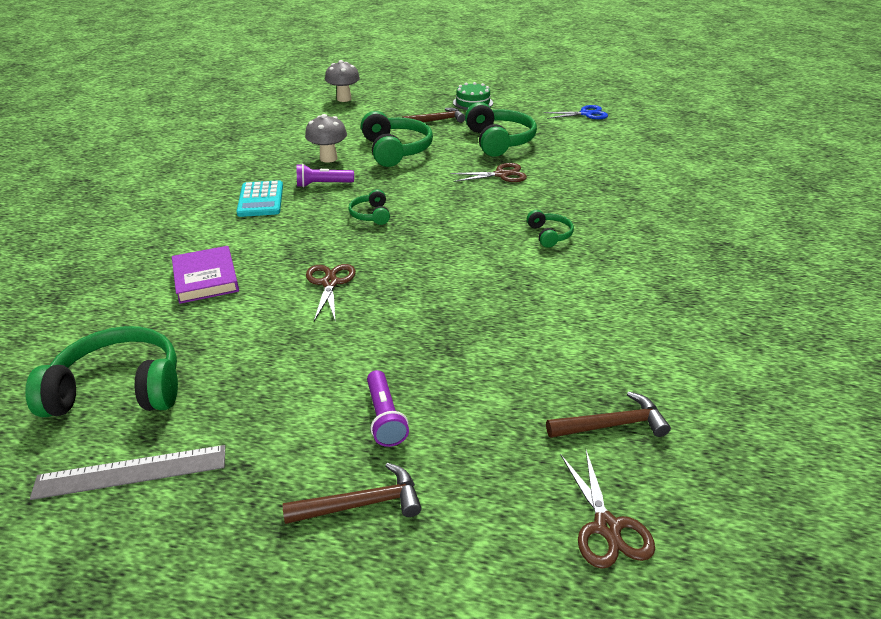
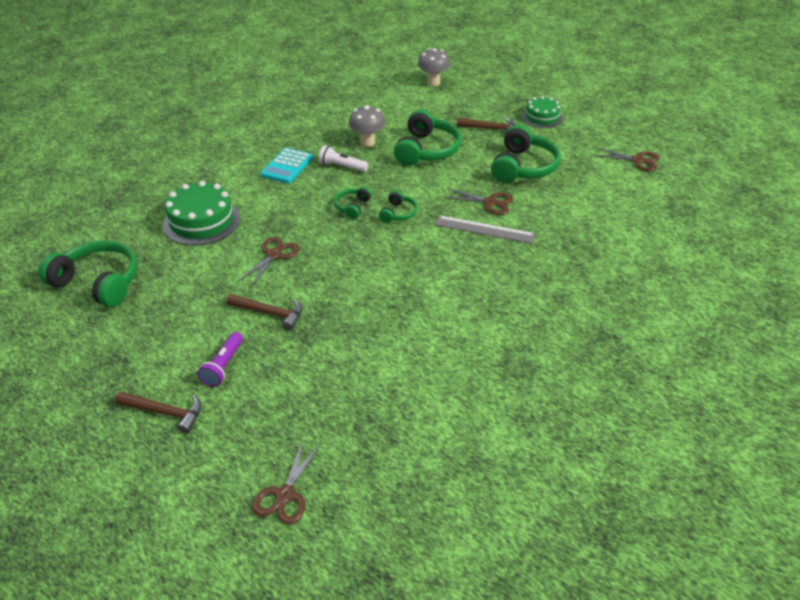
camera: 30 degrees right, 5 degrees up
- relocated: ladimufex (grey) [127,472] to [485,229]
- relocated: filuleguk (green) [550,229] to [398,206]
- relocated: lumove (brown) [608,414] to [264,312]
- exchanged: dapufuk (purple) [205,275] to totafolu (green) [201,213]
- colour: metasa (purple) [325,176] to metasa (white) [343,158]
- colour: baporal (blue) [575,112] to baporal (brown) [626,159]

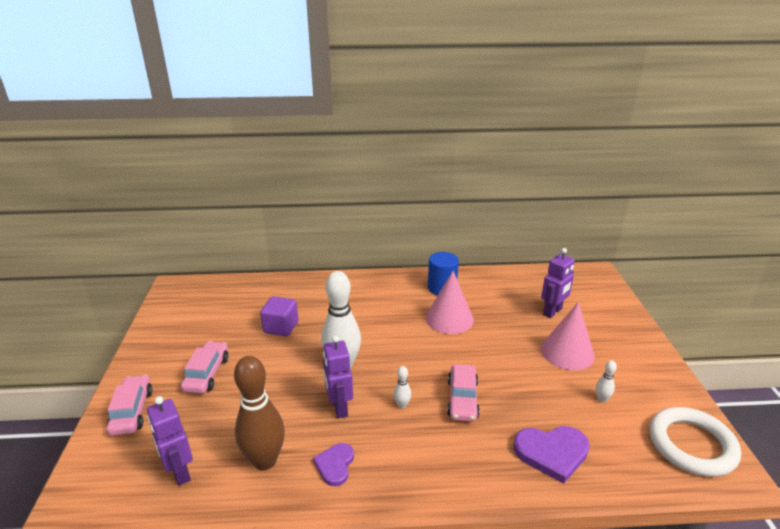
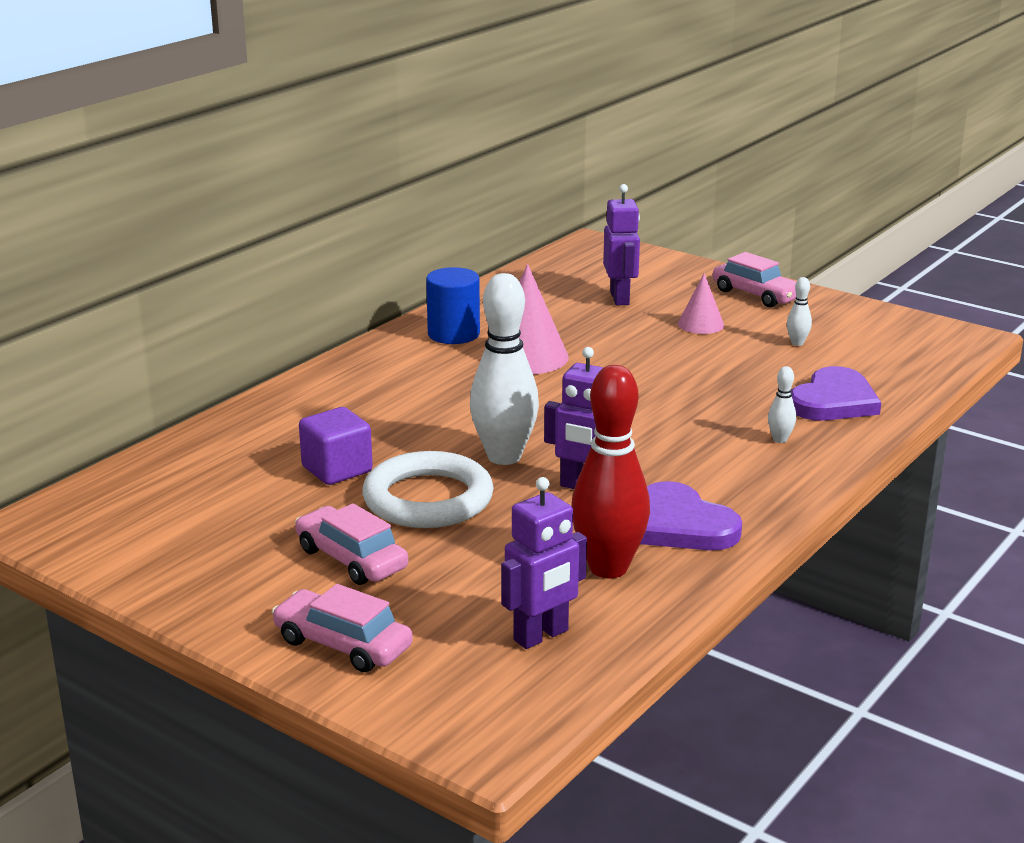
camera: 50 degrees left, 5 degrees down
- relocated: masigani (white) [402,387] to [782,404]
- relocated: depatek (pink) [463,393] to [755,280]
- relocated: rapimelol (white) [695,442] to [428,489]
- colour: masigani (brown) [259,413] to masigani (red) [610,471]
- spun: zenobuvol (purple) [170,441] = [544,563] 45 degrees counterclockwise
- size: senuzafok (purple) [333,464] = [691,515] x1.60
- size: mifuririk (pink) [568,336] = [701,303] x0.58

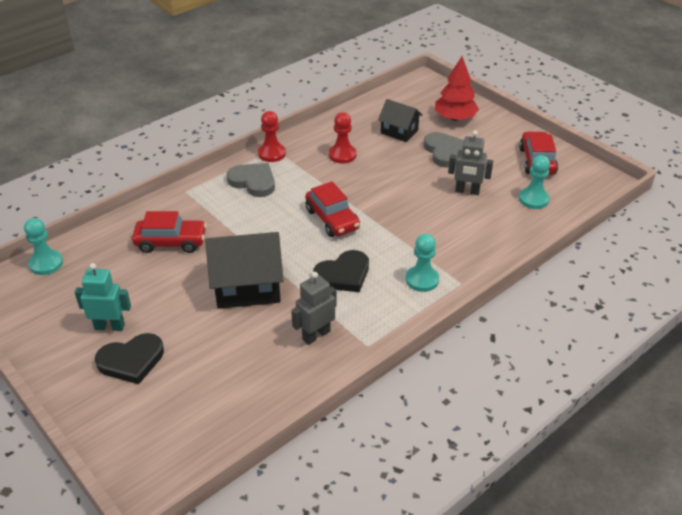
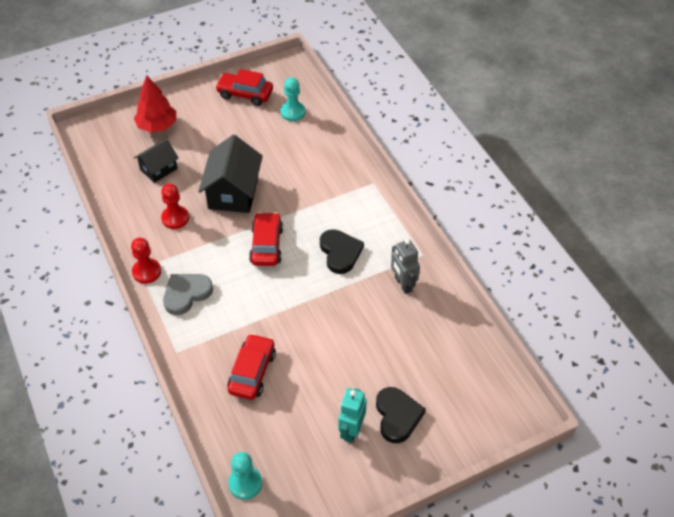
camera: 75 degrees left, 10 degrees up
- missing: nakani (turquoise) [422,263]
- missing: senuzafok (grey) [443,149]
- missing: zenobuvol (grey) [470,162]
- relocated: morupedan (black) [244,270] to [230,174]
- spun: depatek (red) [332,209] = [266,239] 75 degrees counterclockwise

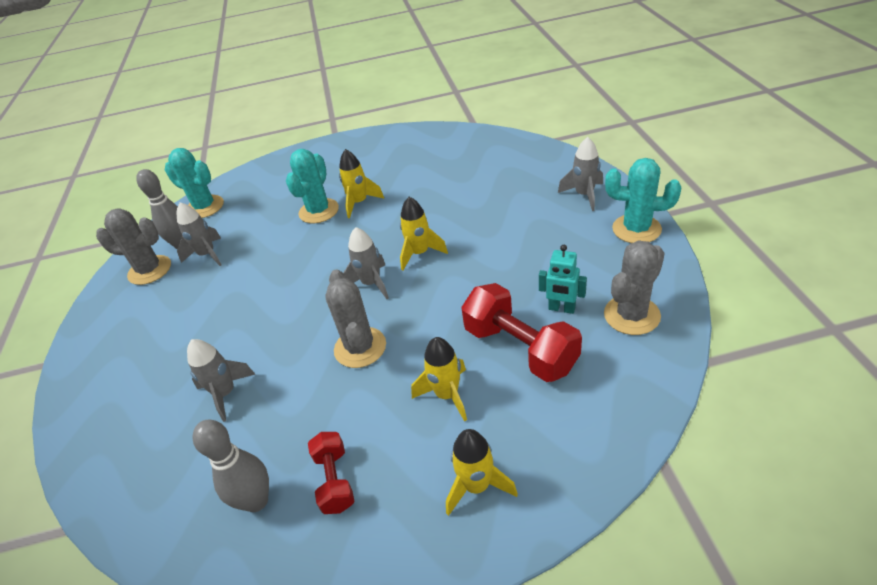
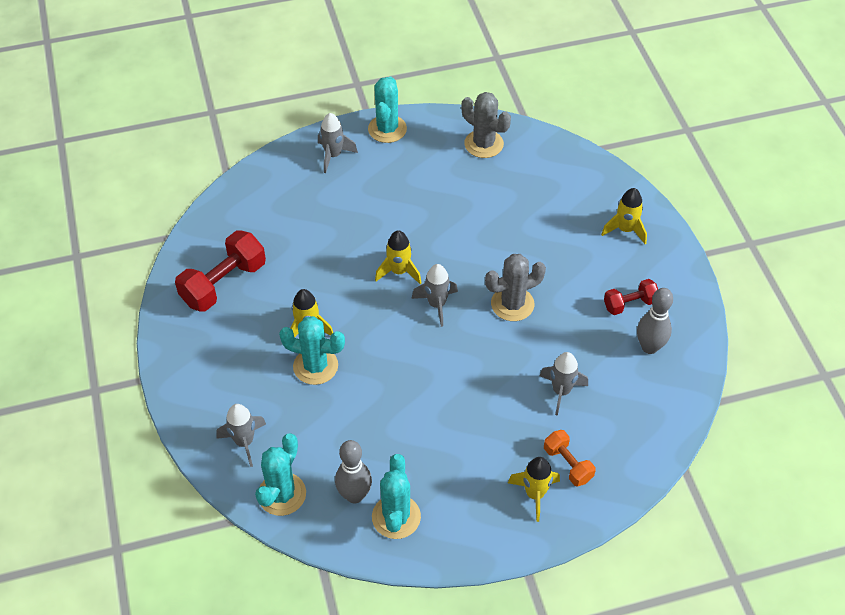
camera: 100 degrees left, 10 degrees up
- missing: zenobuvol (turquoise) [563,279]
- appeared: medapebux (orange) [570,458]
- relocated: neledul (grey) [199,234] to [241,435]
- relocated: neledul (yellow) [439,379] to [534,489]
- relocated: medapebux (red) [521,332] to [220,271]
- colour: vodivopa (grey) [133,246] to vodivopa (turquoise) [396,496]

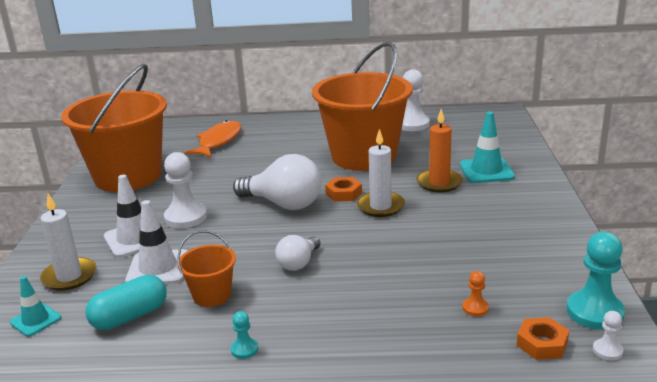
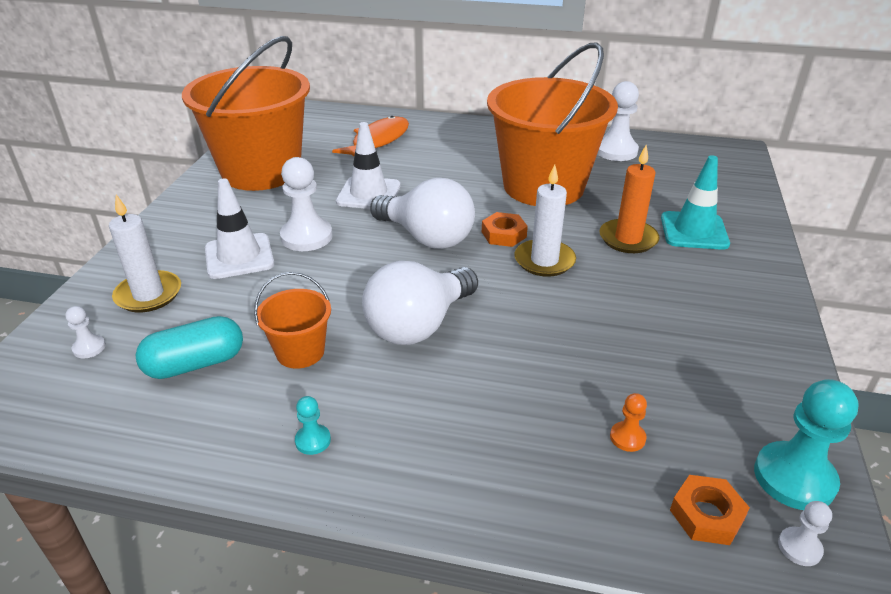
camera: 10 degrees right, 10 degrees up
- relocated: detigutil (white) [156,242] to [368,165]
- exchanged: detigutil (turquoise) [35,306] to nakani (white) [85,332]
- size: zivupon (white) [298,253] = [420,303] x1.80

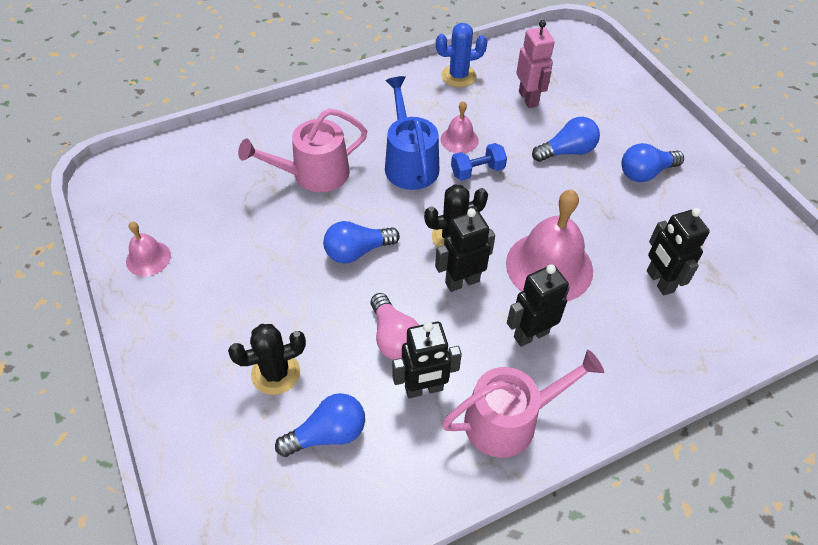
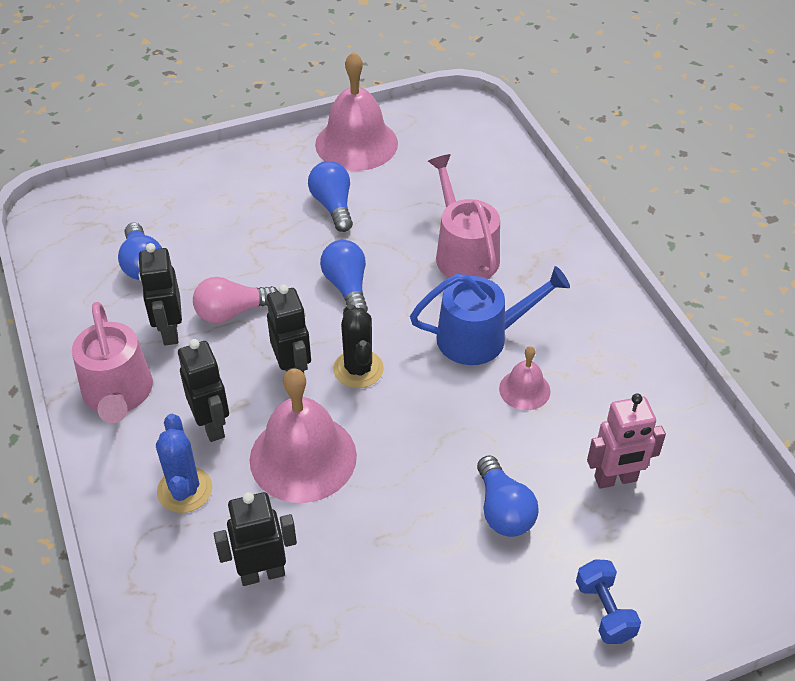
camera: 95 degrees right, 5 degrees down
- missing: vodivopa (black) [267,359]
- relocated: vodivopa (blue) [462,55] to [184,463]
- relocated: medapebux (blue) [479,162] to [608,601]
- relocated: zivupon (blue) [652,162] to [330,196]
- size: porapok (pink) [148,249] = [356,111] x1.99

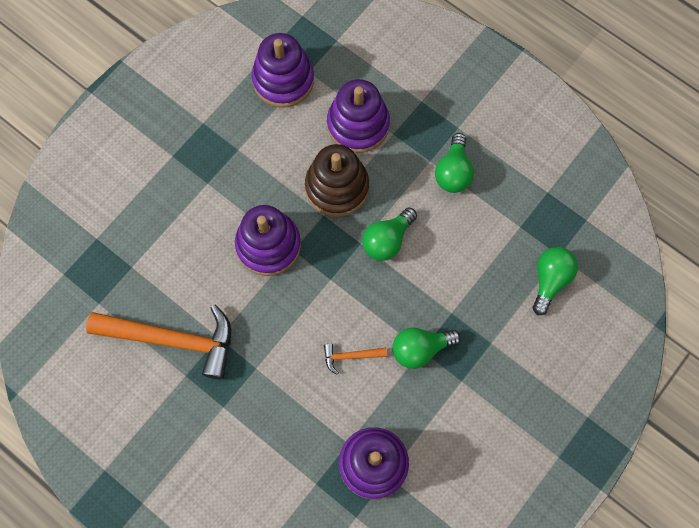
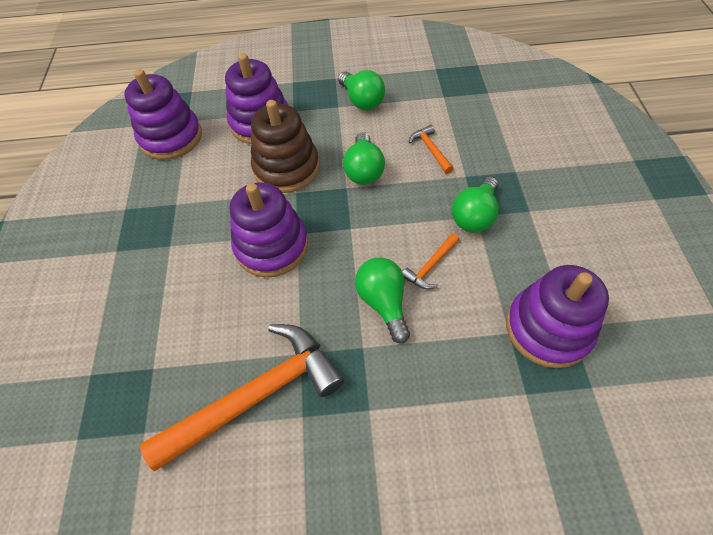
camera: 40 degrees left, 15 degrees down
- appeared: lumove (orange) [431,149]
- relocated: zivupon (green) [555,281] to [382,300]

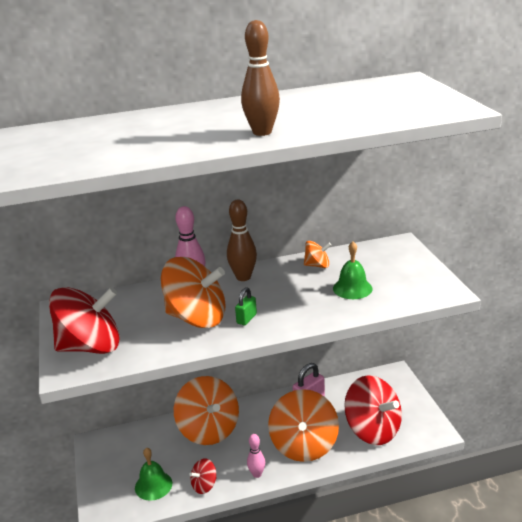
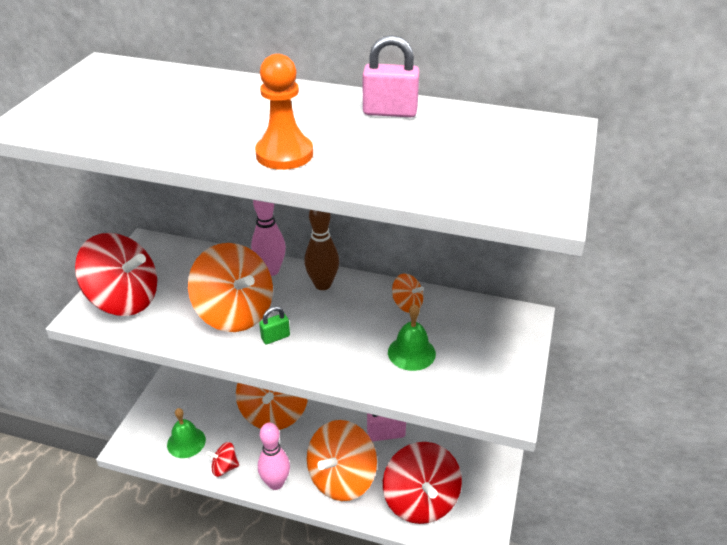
camera: 30 degrees right, 10 degrees up
- appeared: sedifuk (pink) [391,76]
- exchanged: masigani (brown) [260,78] to nakani (orange) [284,112]
- size: masigani (pink) [256,456] = [274,456] x1.60

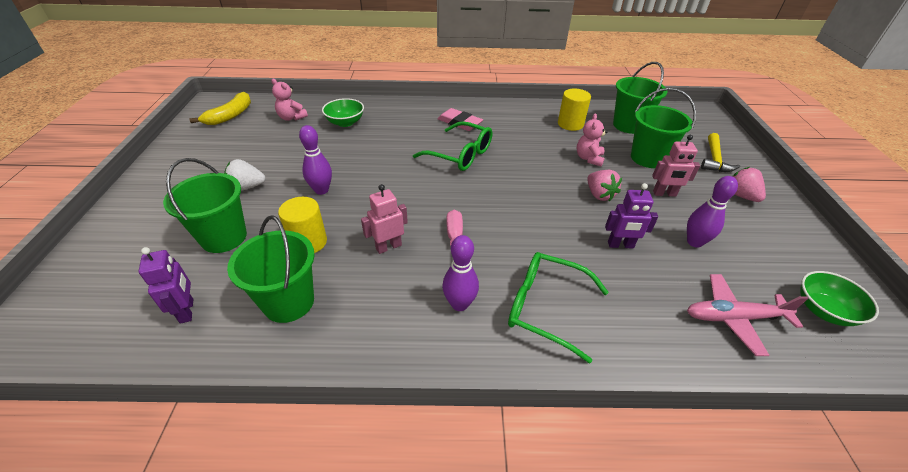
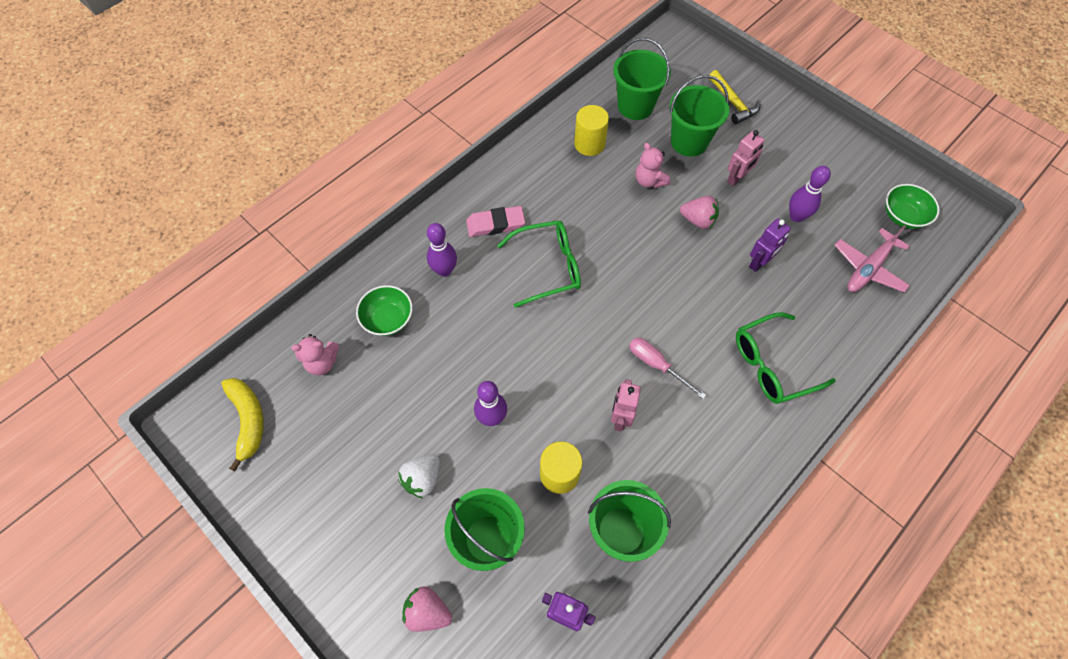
camera: 45 degrees left, 20 degrees up
- relocated: masigani (purple) [460,273] to [442,250]
- relocated: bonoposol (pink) [749,184] to [427,609]

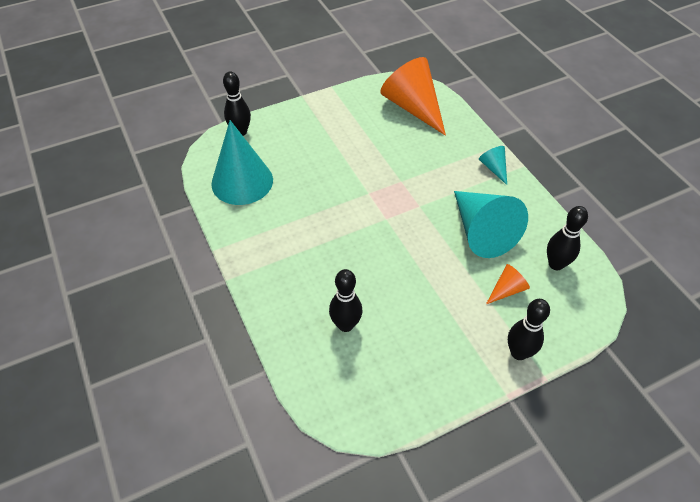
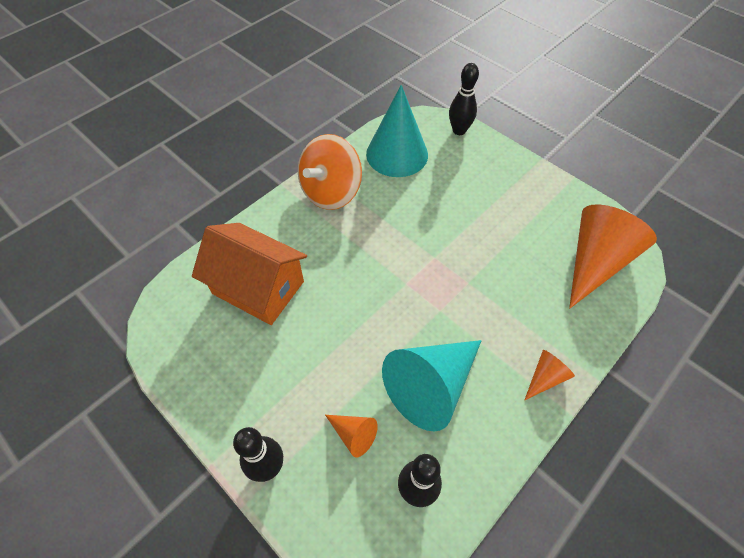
camera: 70 degrees right, 5 degrees up
- appeared: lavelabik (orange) [330,172]
- exchanged: masigani (black) [345,300] to morupedan (orange) [249,274]
- colour: mifuririk (turquoise) [493,165] to mifuririk (orange) [550,375]

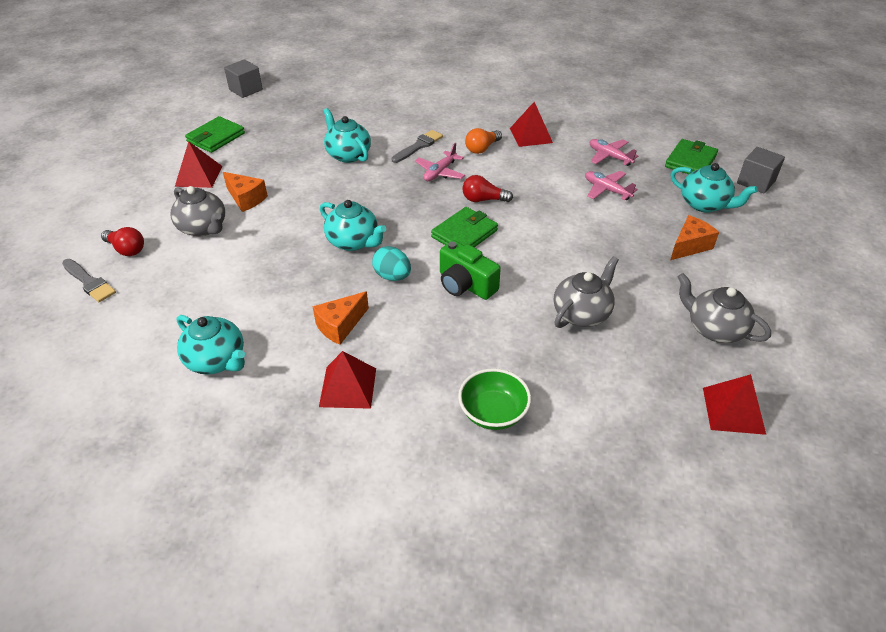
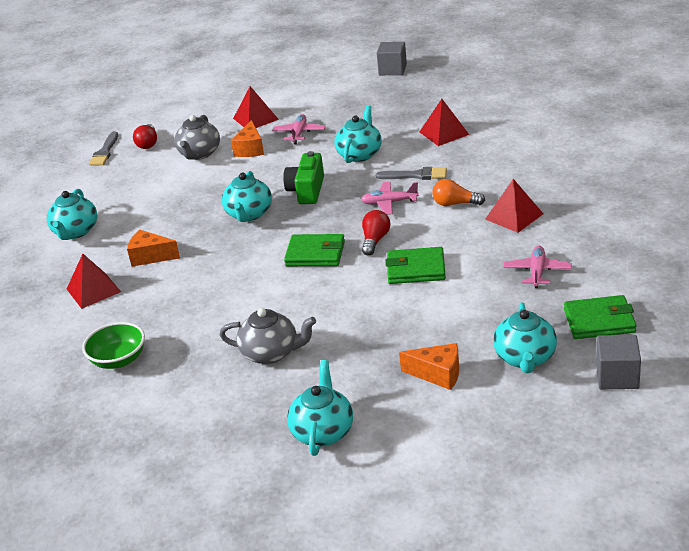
camera: 60 degrees right, 10 degrees down
- missing: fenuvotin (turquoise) [391,263]
- relocated: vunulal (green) [215,134] to [416,265]
- relocated: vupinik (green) [470,270] to [303,177]
- relocated: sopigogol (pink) [611,185] to [299,129]
- relocated: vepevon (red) [734,404] to [444,122]
- colour: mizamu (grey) [724,308] to mizamu (turquoise) [320,408]
- spun: zivupon (red) [488,188] = [376,233] 45 degrees clockwise

